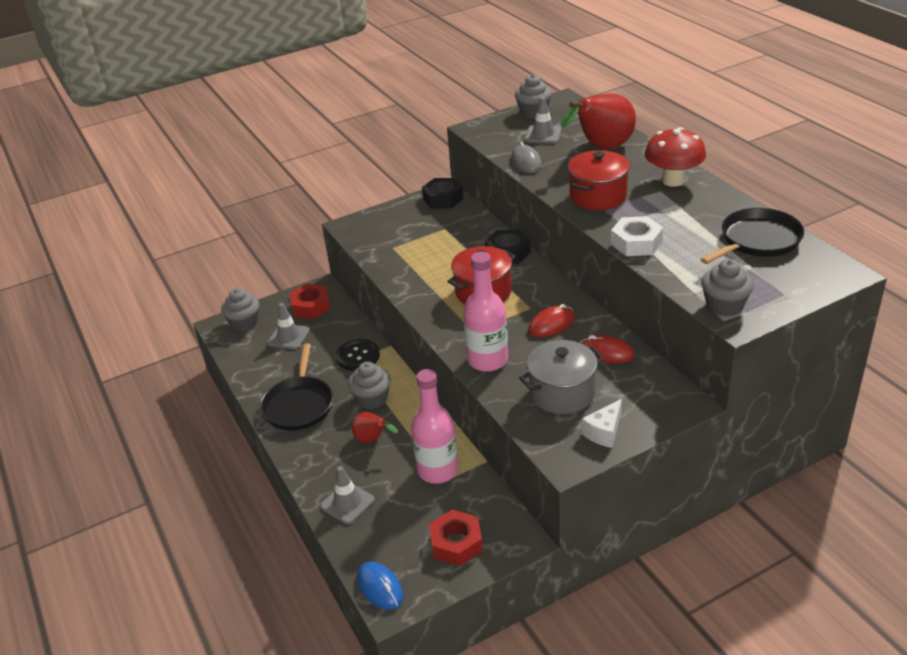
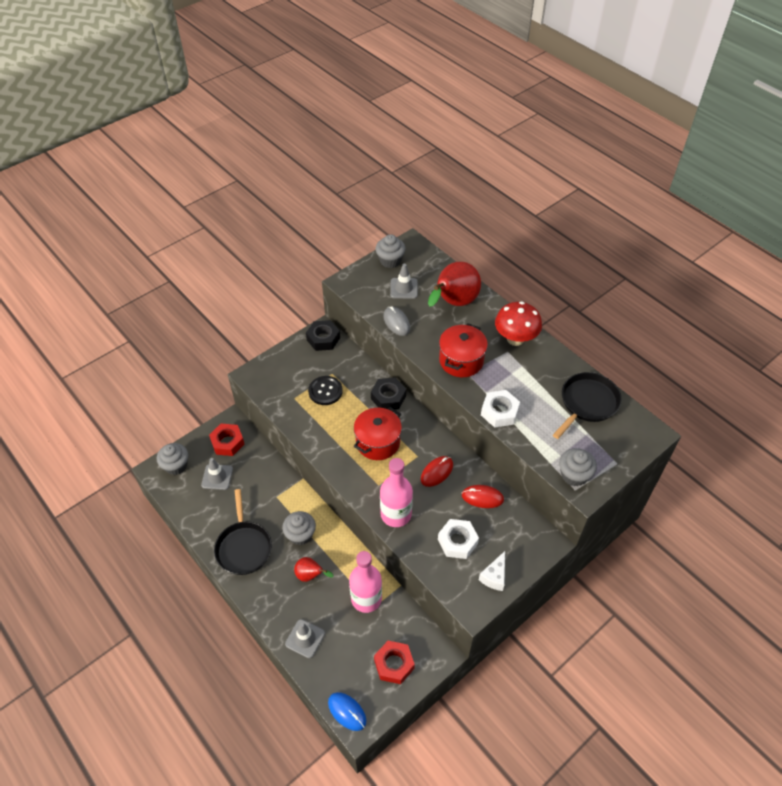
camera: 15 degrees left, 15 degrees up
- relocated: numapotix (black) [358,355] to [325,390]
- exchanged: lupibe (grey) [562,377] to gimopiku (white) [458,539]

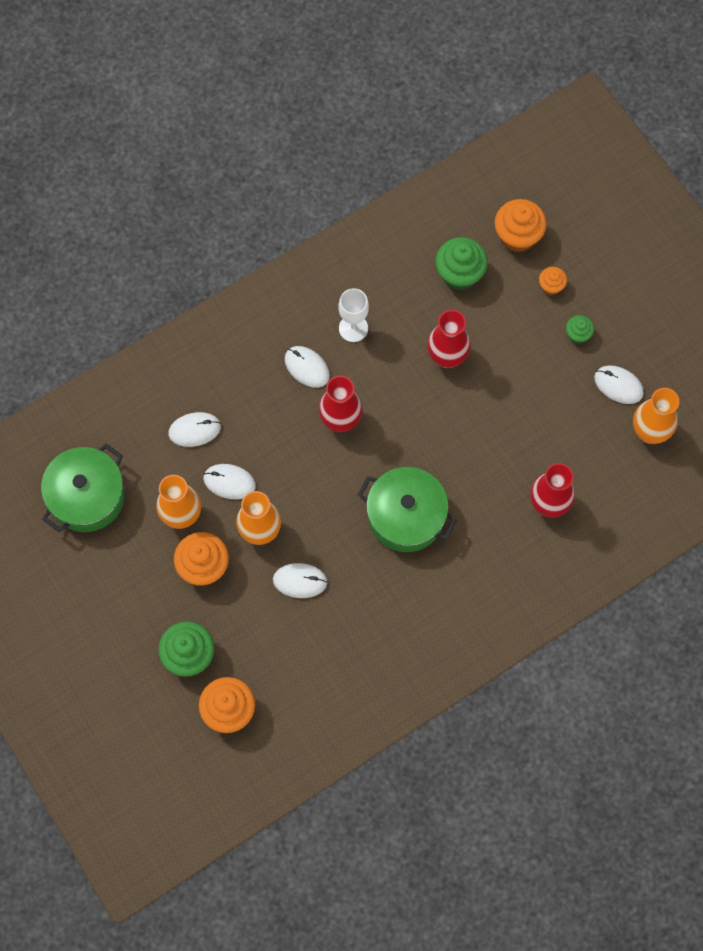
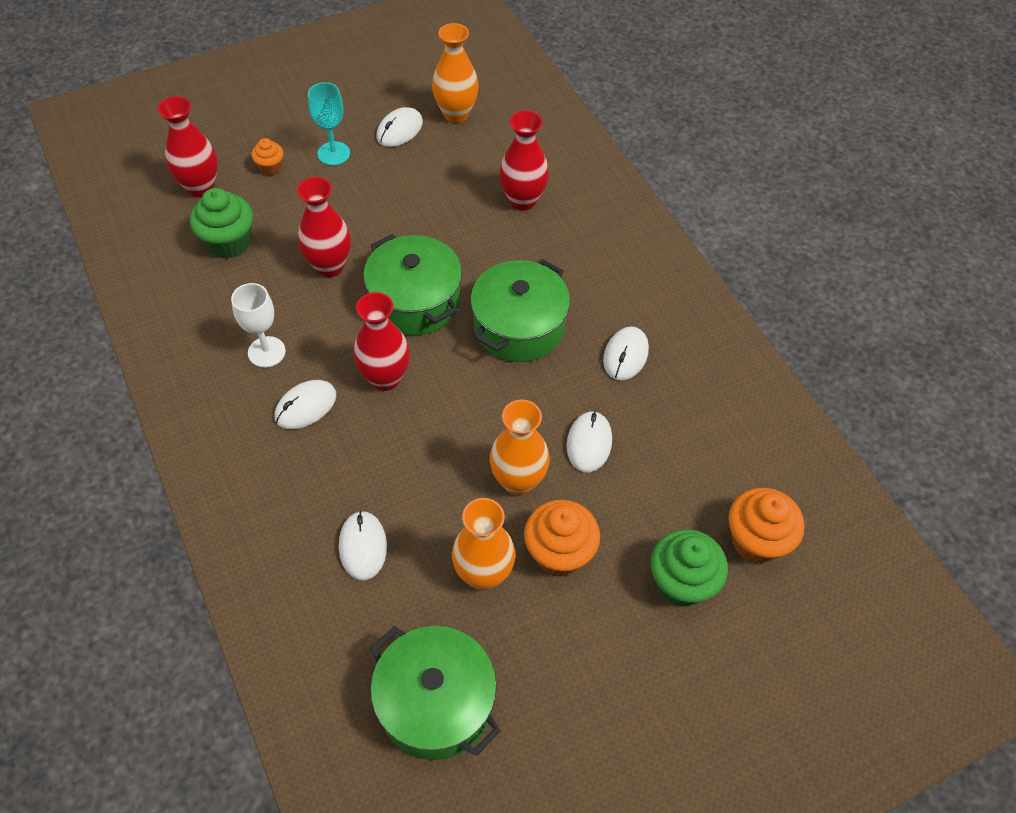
camera: 85 degrees left, 15 degrees down
- appeared: lupibe (green) [412,284]
- relocated: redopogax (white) [229,481] to [626,353]
- exchanged: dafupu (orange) [521,225] to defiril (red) [188,146]
- exchanged: dafupu (green) [580,329] to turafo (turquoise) [329,123]

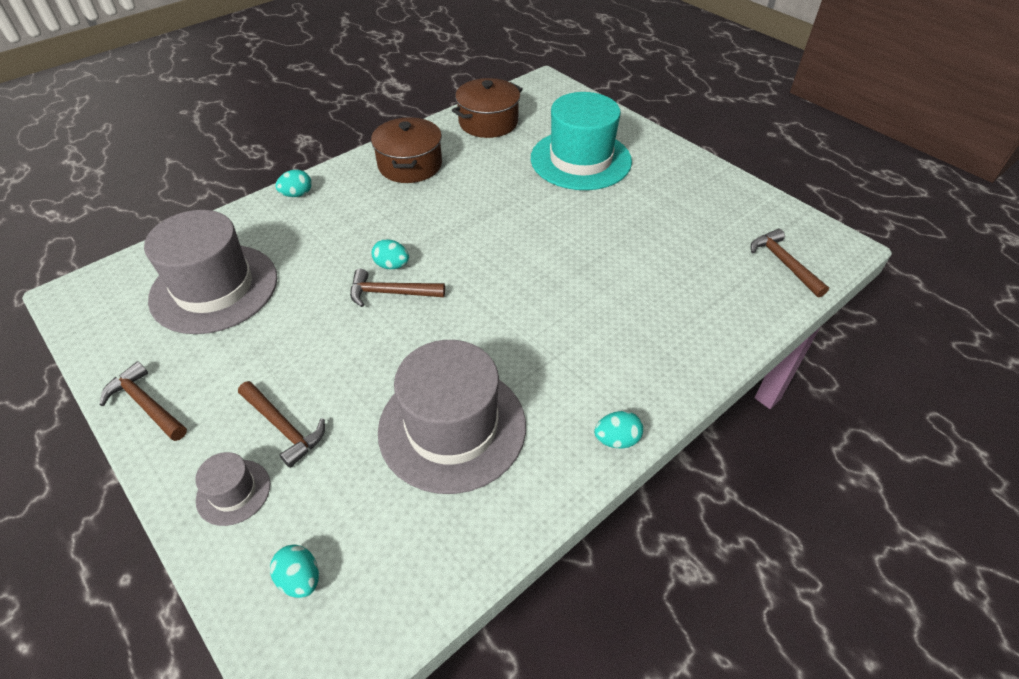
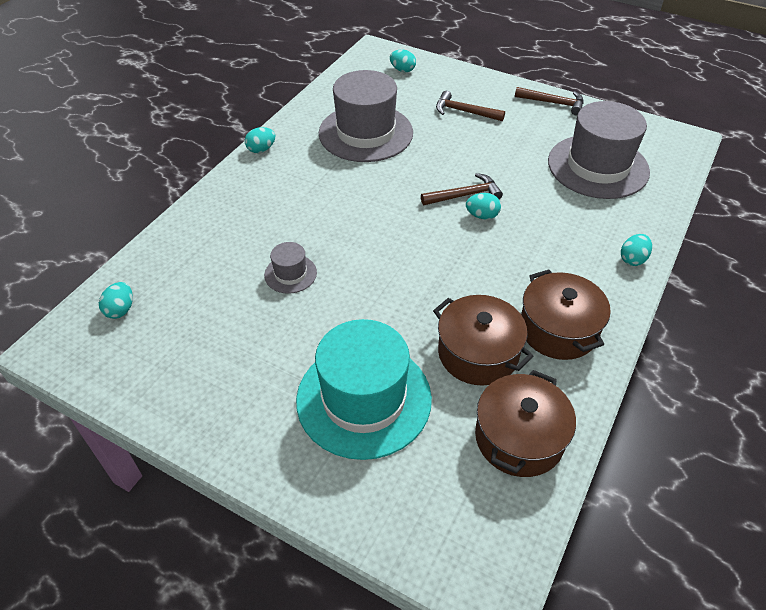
camera: 160 degrees right, 0 degrees up
- appeared: lupibe (brown) [483,340]
- relocated: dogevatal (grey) [232,489] to [290,268]
- exchanged: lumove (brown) [790,263] to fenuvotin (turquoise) [116,300]

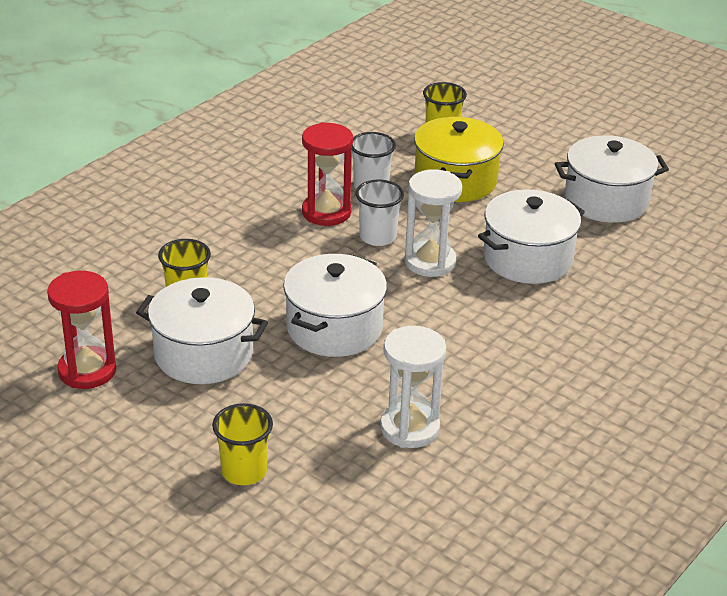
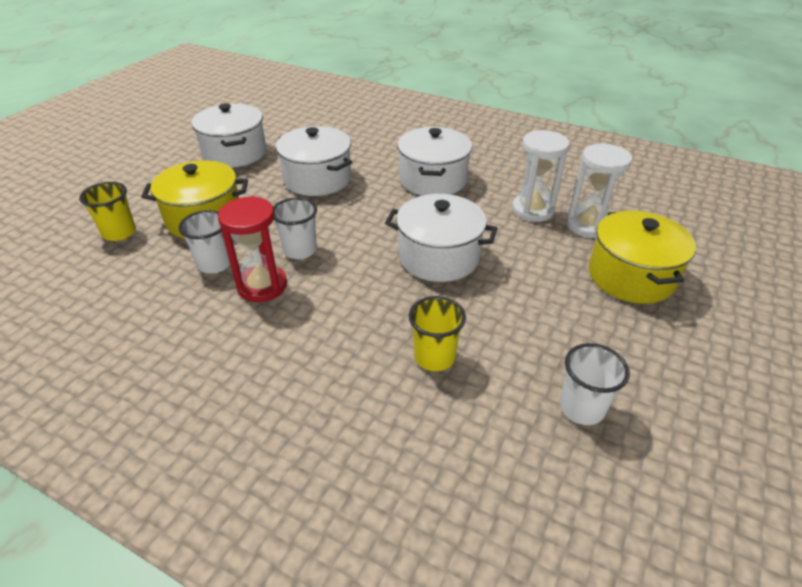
camera: 100 degrees left, 5 degrees up
- relocated: lupibe (white) [202,330] to [434,161]
- relocated: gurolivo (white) [433,223] to [599,191]
- exchanged: gurolivo (red) [81,330] to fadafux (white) [595,384]
- exchanged: fadafux (yellow) [242,444] to lupibe (yellow) [642,257]

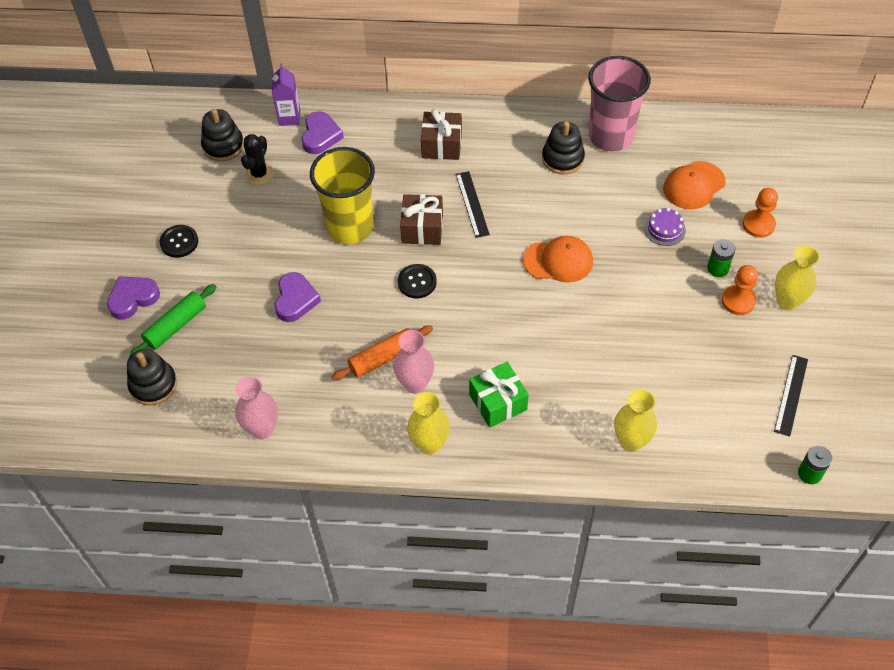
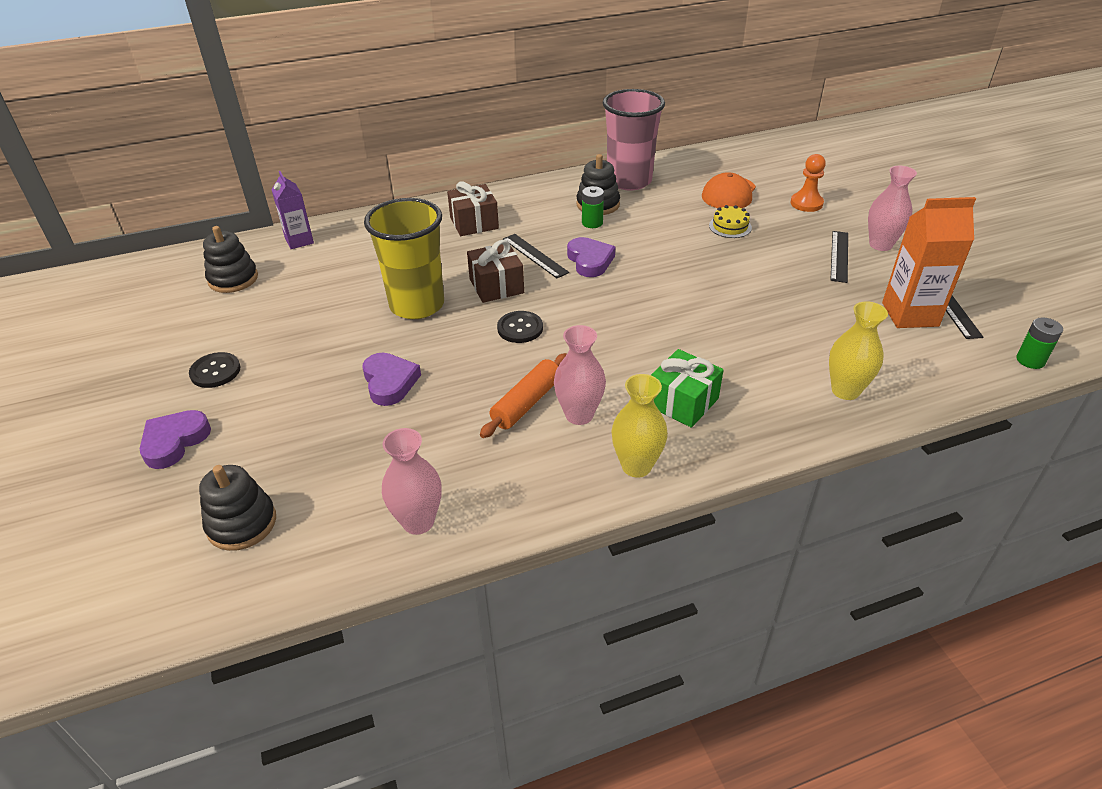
camera: 25 degrees left, 15 degrees down
- missing: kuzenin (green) [173,320]
- missing: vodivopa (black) [257,159]
- missing: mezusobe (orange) [558,259]
- appeared: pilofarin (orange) [929,262]
- relocated: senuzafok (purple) [322,132] to [591,257]
- relocated: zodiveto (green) [721,258] to [593,207]
- exchanged: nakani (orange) [740,290] to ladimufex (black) [839,257]
- colour: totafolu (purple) [665,227] to totafolu (yellow) [730,221]
- colour: defiril (yellow) [797,277] to defiril (pink) [892,208]

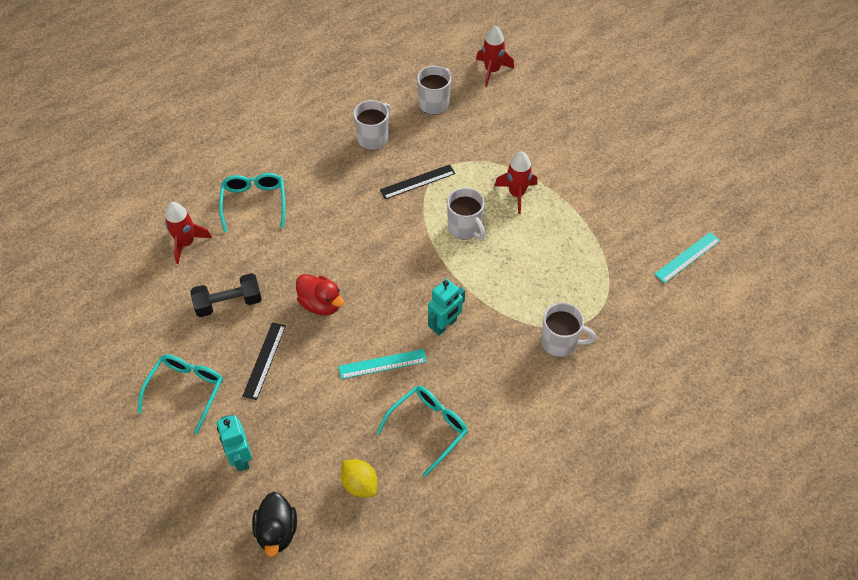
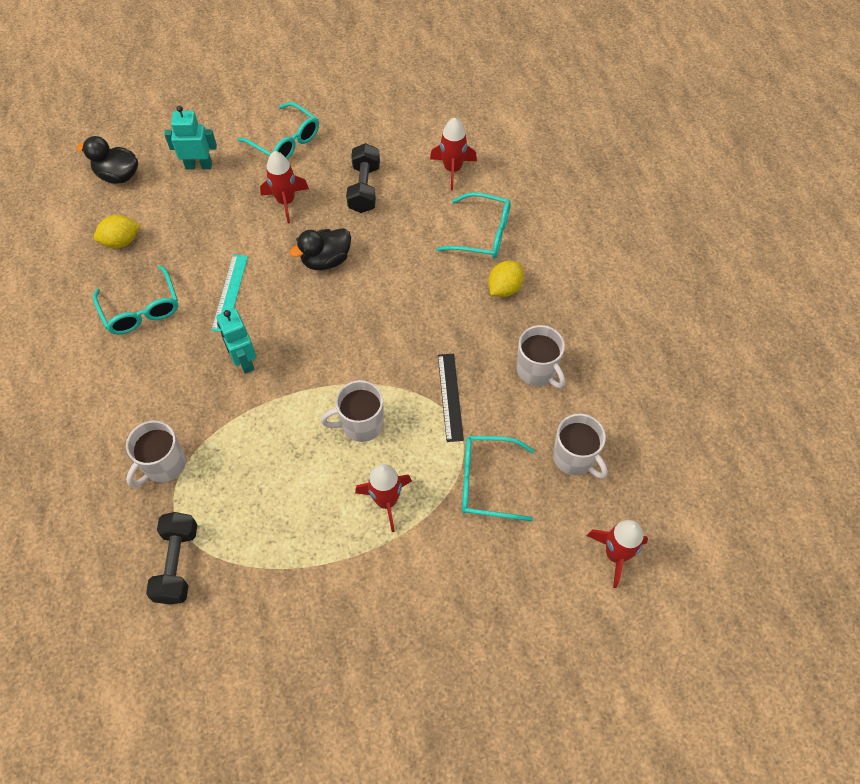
camera: 110 degrees right, 5 degrees up
- missing: ladimufex (turquoise) [688,257]
- appeared: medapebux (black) [171,558]
- appeared: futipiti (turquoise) [498,478]
- appeared: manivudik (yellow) [506,279]
- exchanged: ladimufex (black) [264,361] to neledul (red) [284,187]
- colour: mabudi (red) [320,294] to mabudi (black) [320,249]

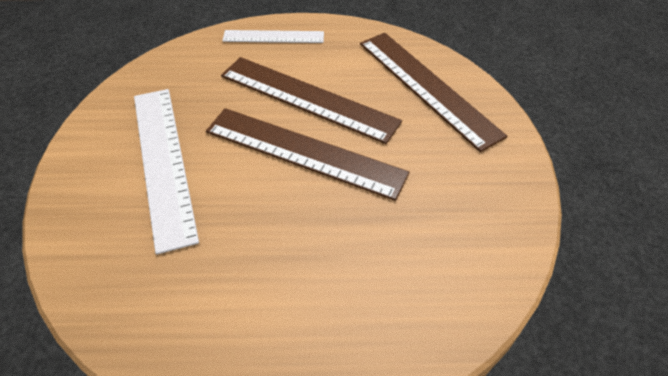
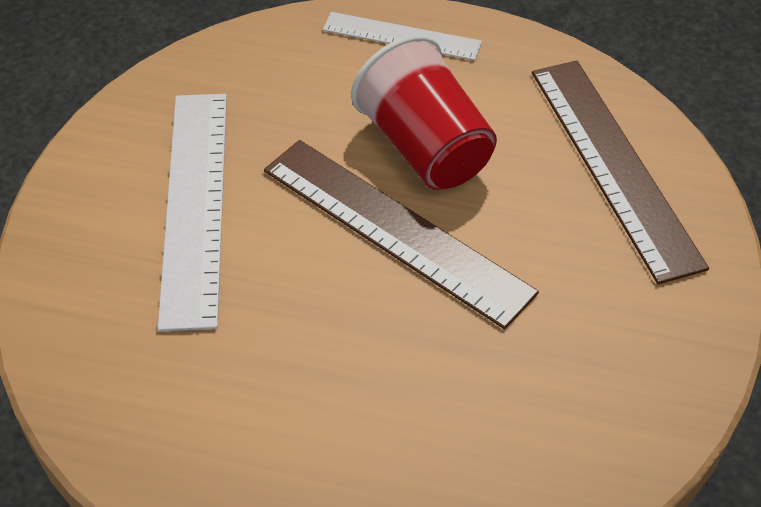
camera: 15 degrees right, 0 degrees up
- exchanged: ladimufex (brown) [311,100] to fadafux (red) [424,112]

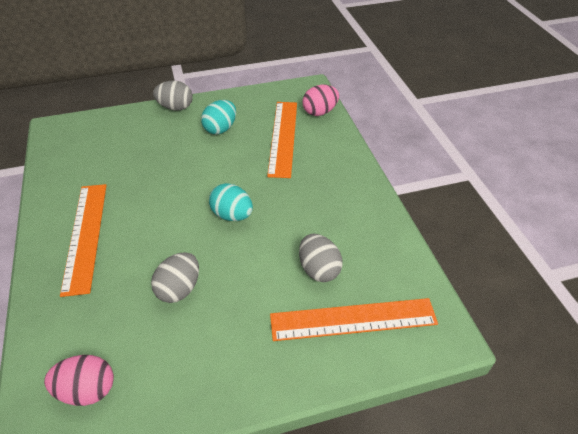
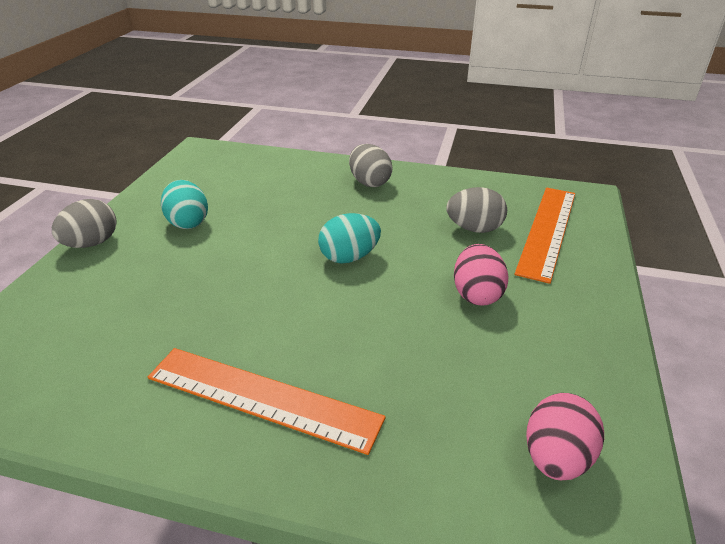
camera: 60 degrees left, 10 degrees down
- missing: ladimufex (orange) [282,140]
- relocated: fenuvotin (grey) [175,277] to [370,165]
- relocated: fenuvotin (pink) [320,100] to [481,275]

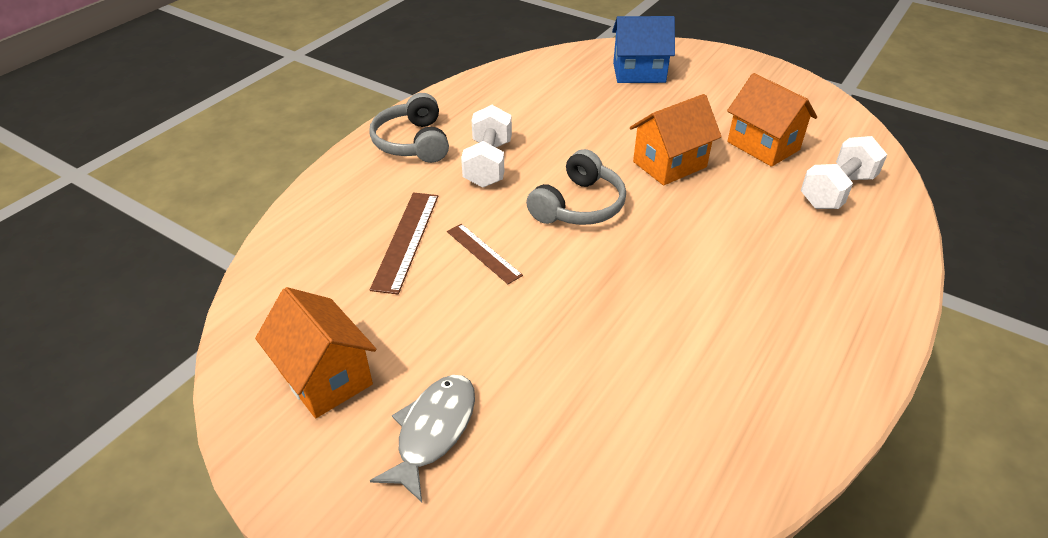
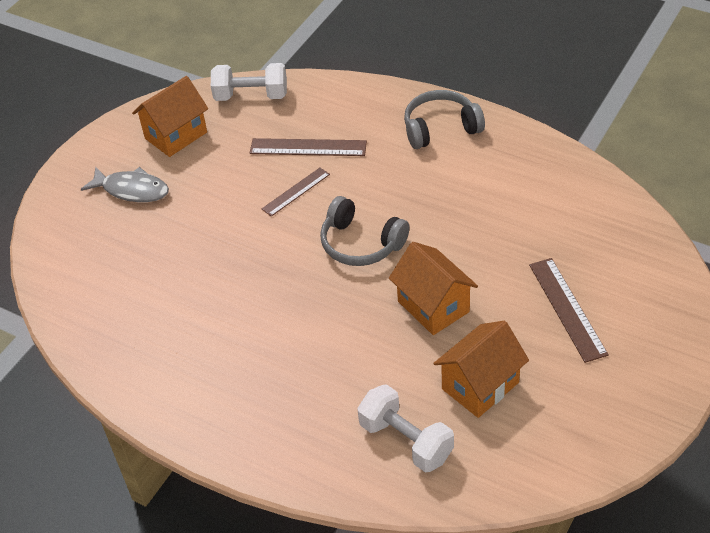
camera: 90 degrees right, 5 degrees up
- missing: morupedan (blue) [643,49]
- appeared: ladimufex (brown) [569,310]
- relocated: medapebux (white) [486,146] to [249,82]

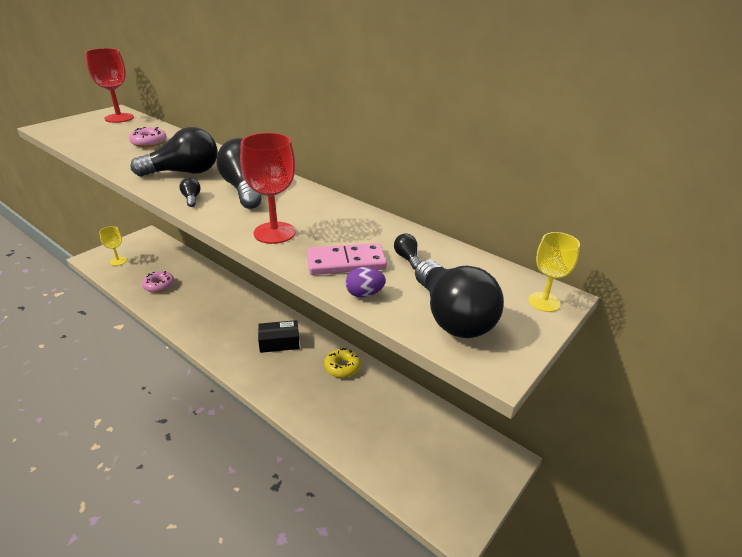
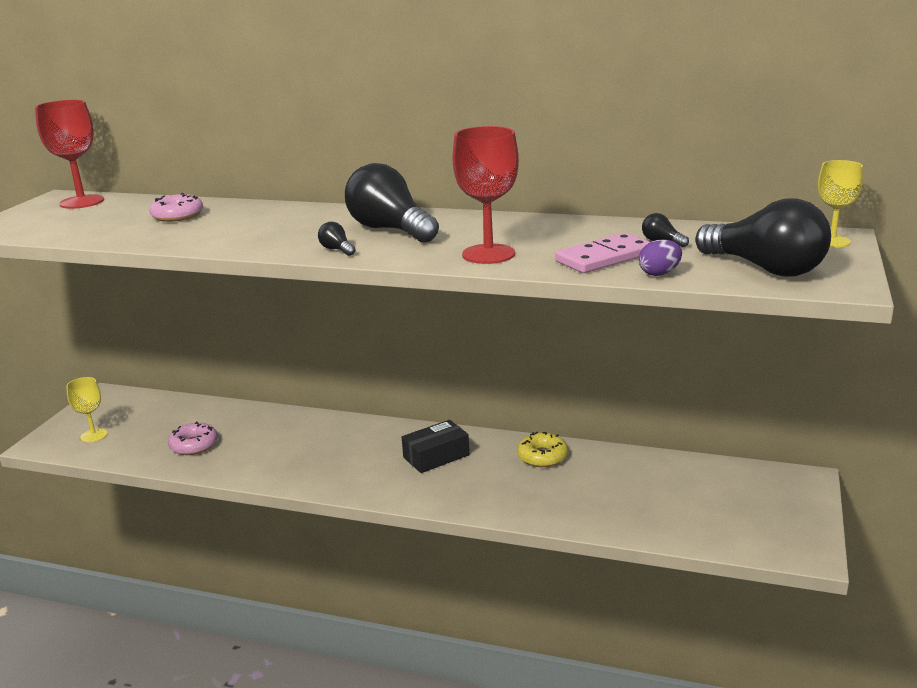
camera: 20 degrees left, 10 degrees down
- missing: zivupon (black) [173,152]

